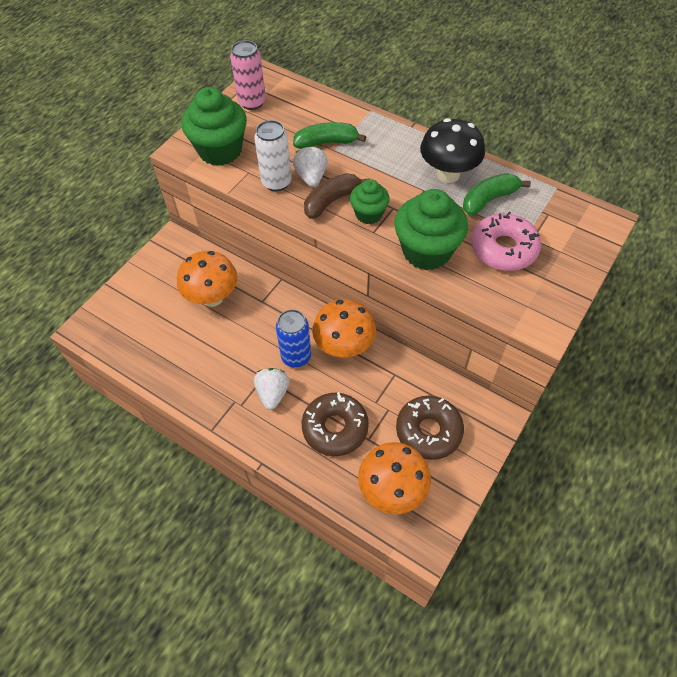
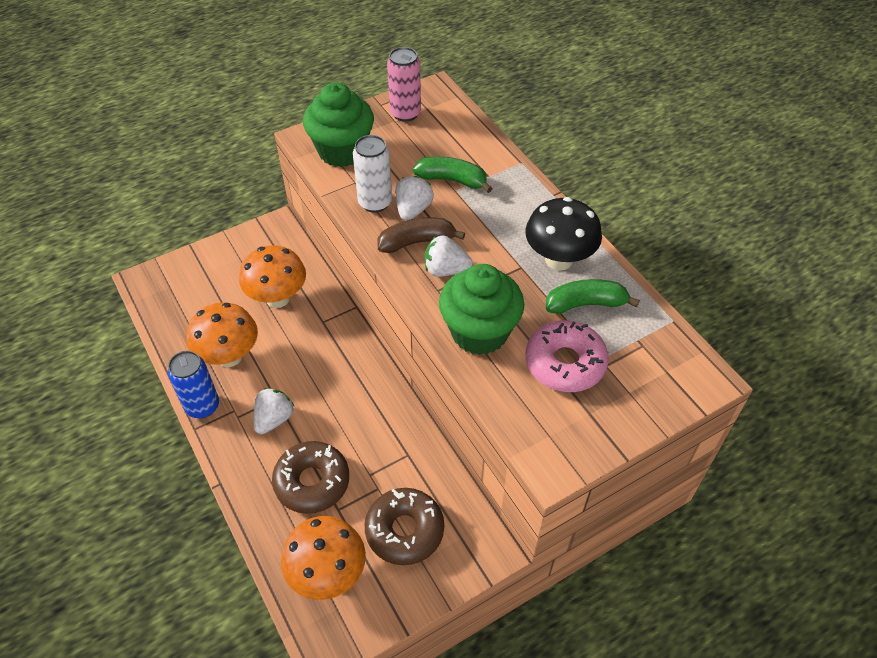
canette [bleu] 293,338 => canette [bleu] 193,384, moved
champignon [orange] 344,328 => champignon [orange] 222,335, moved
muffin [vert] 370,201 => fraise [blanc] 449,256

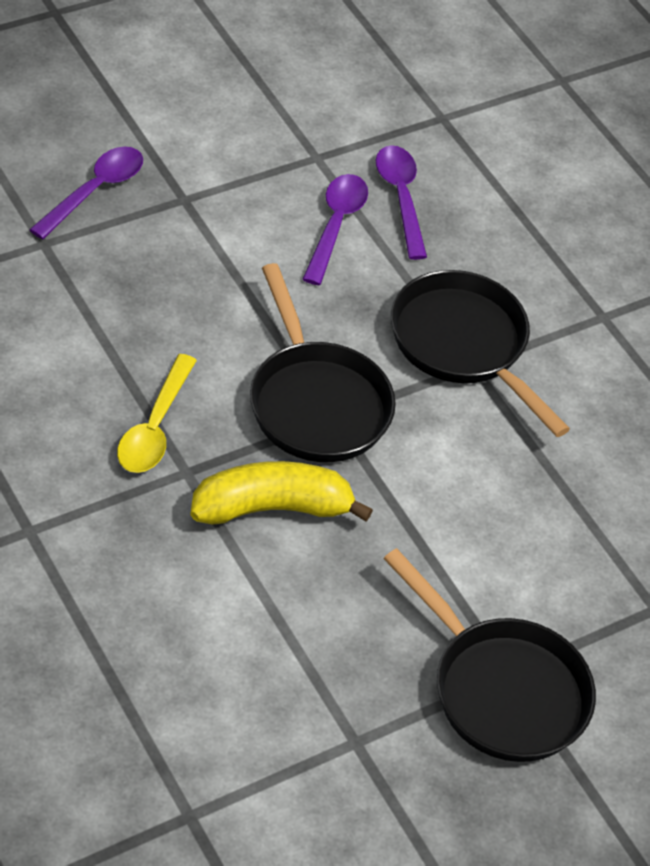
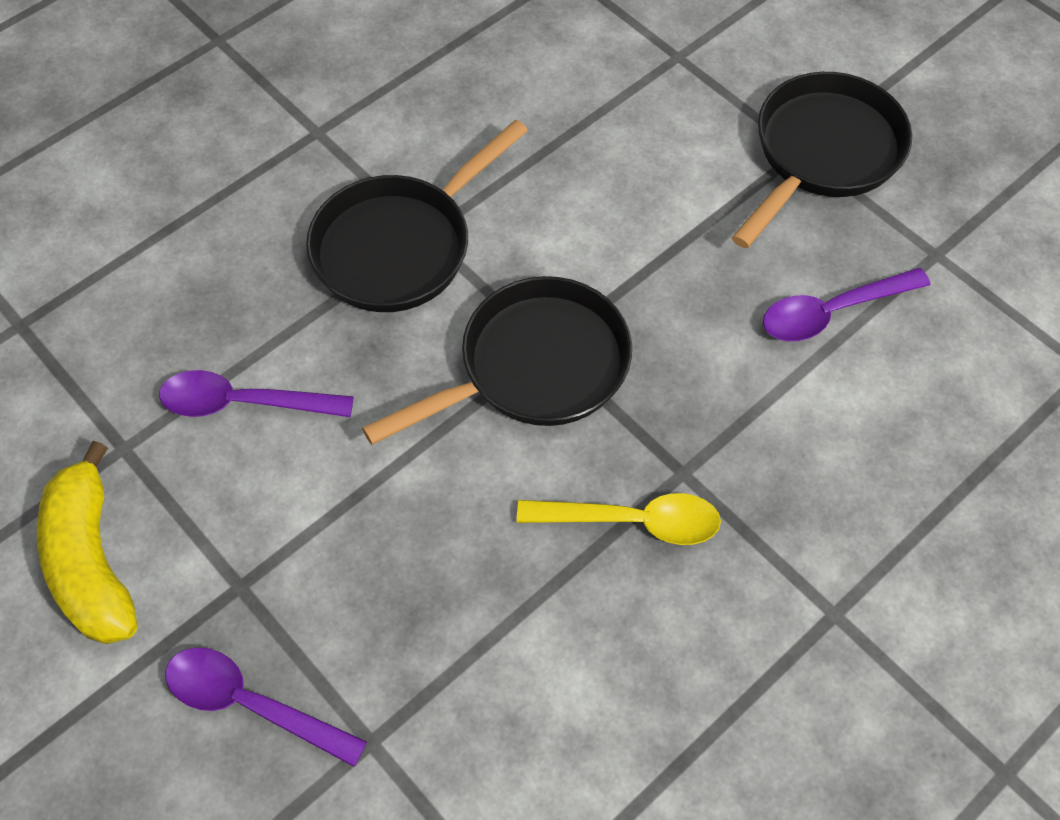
banane [jaune] 281,493 => banane [jaune] 87,542, moved
cuillère [violet] 401,202 => cuillère [violet] 847,304, moved

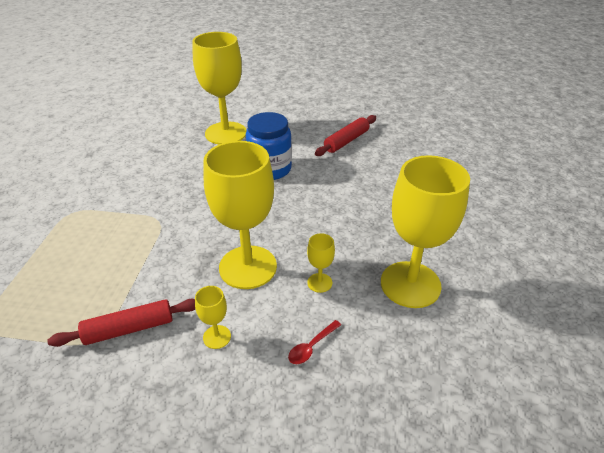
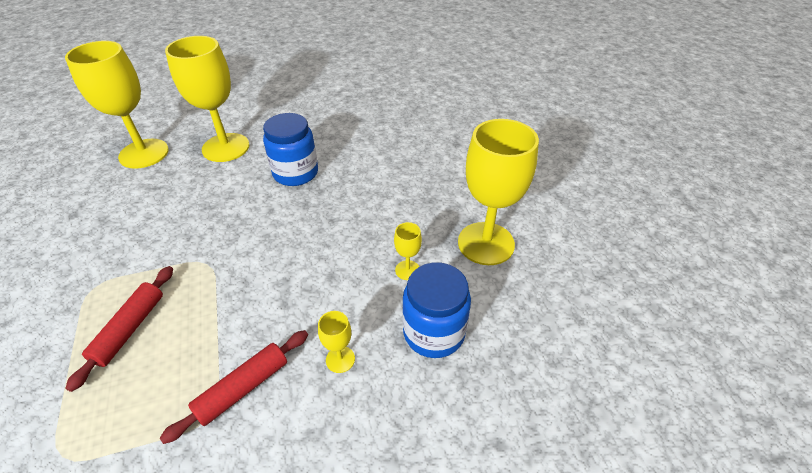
verre à pied [jaune] 240,215 => verre à pied [jaune] 117,105, moved
rouleau à pâtisserie [rouge] 345,135 => rouleau à pâtisserie [rouge] 119,329, moved
cuillère [rouge] 314,342 => bocal [bleu] 436,310

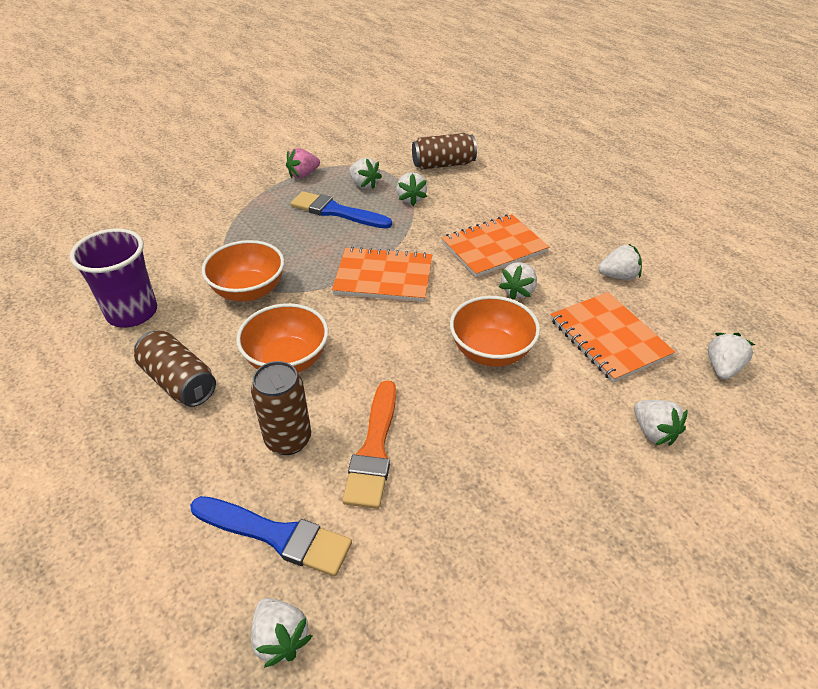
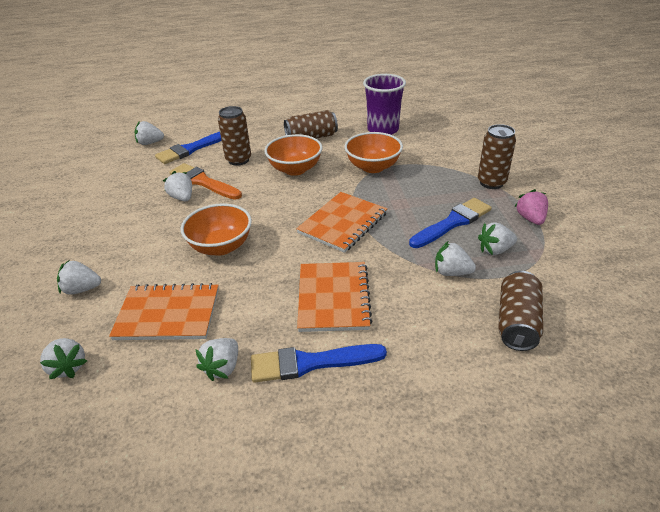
fraise [blanc] 518,281 => fraise [blanc] 177,186, moved
nothing => pinceau [bleu] 319,363
nothing => canette [marron] 497,156

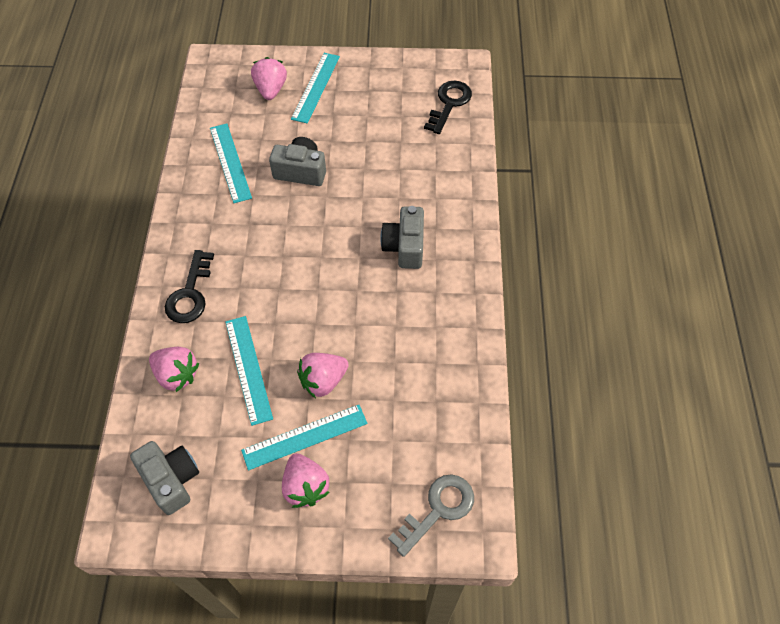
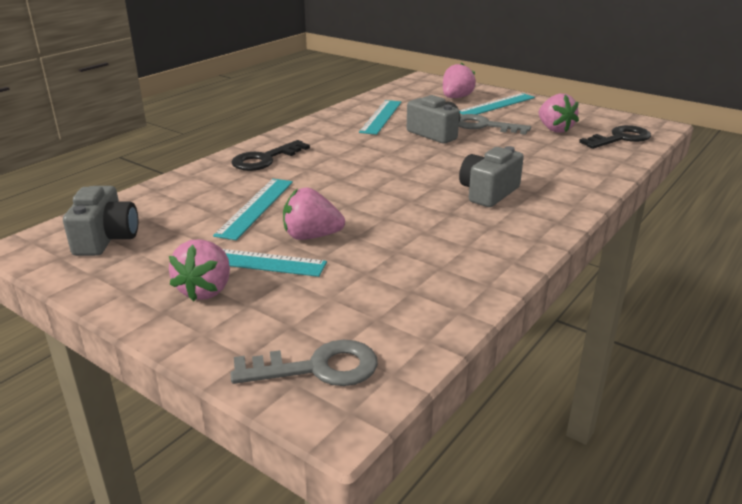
nothing => clé [gris] 495,124
fraise [rose] 174,369 => fraise [rose] 559,113, moved

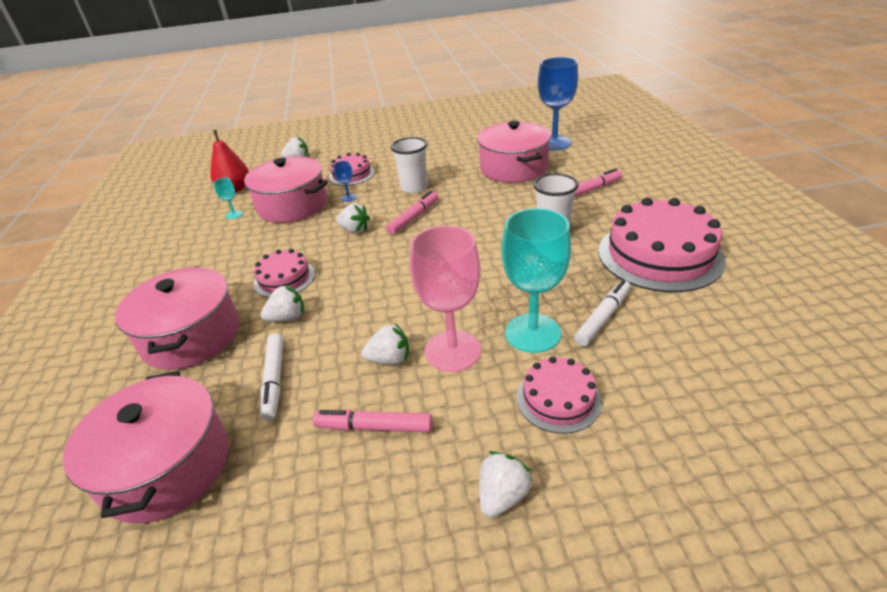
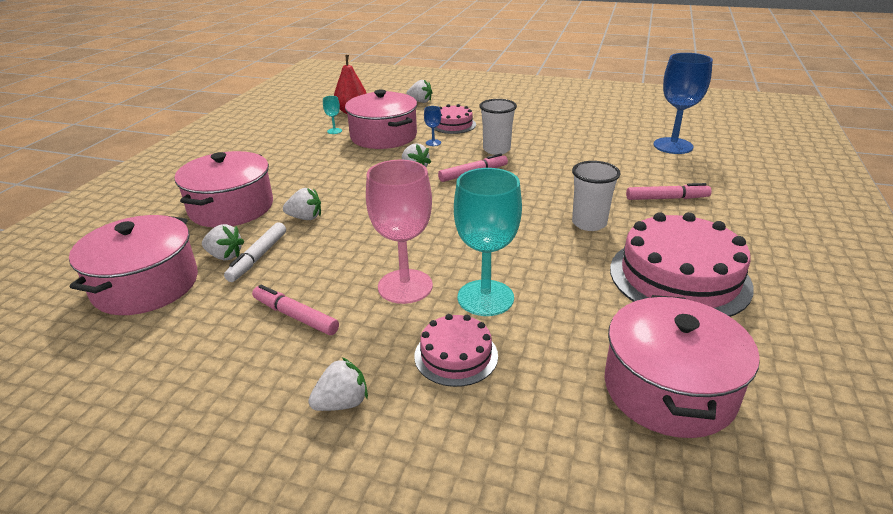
fraise [blanc] 385,344 => fraise [blanc] 223,242, moved
marmite [rose] 514,152 => marmite [rose] 682,366, moved
gâteau [rose] 284,273 => nothing
feutre [blanc] 602,313 => nothing

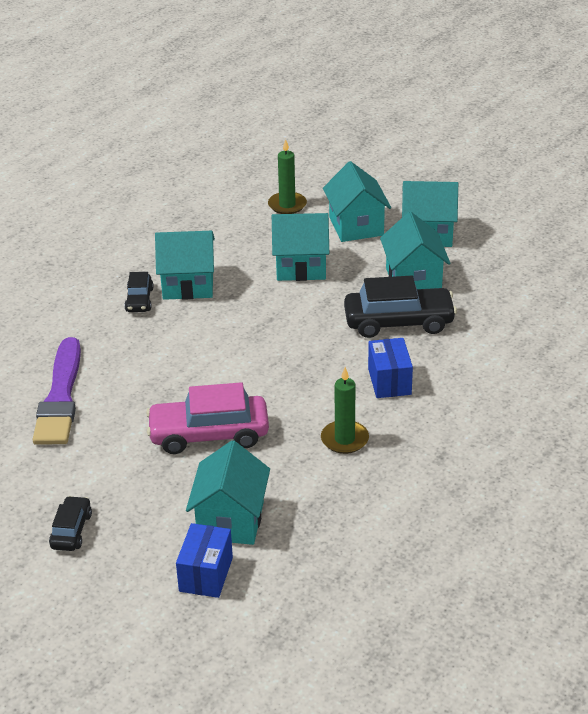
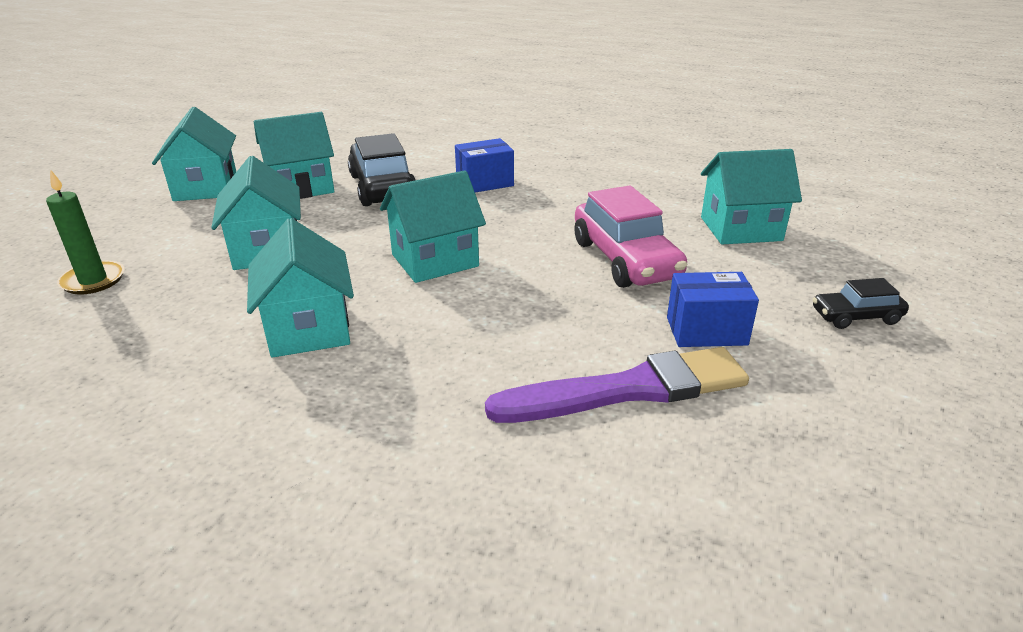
maison [turquoise] 357,201 => maison [turquoise] 433,226, moved
boîte [bleu] 204,560 => boîte [bleu] 713,309, moved
voiture [noir] 139,292 => nothing
bougie [vert] 345,410 => nothing

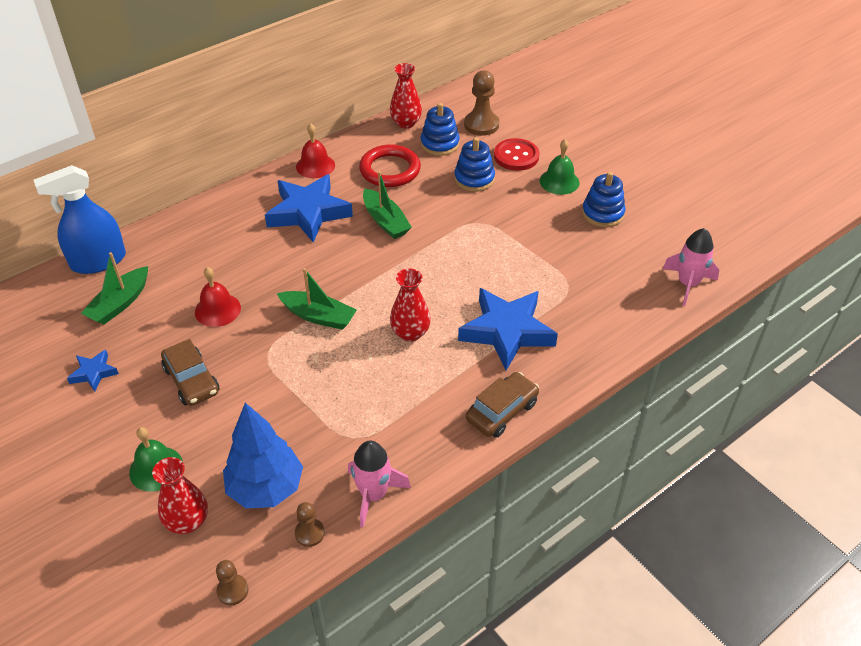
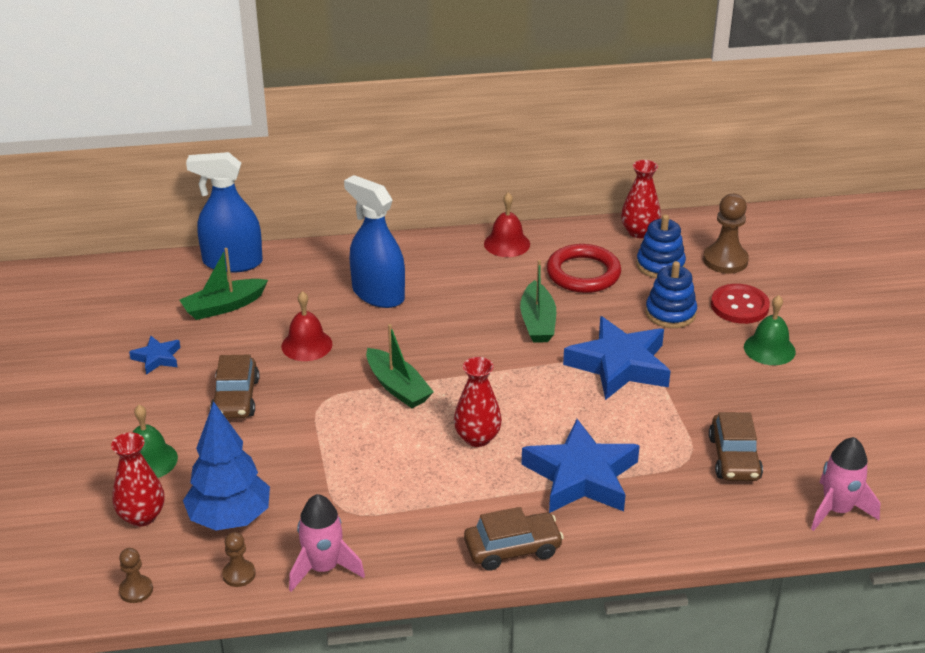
nothing => vaporisateur [bleu] 374,241
étoile [bleu] 309,208 => étoile [bleu] 617,358, moved
nothing => voiture [marron] 736,446
jouet à empiler [bleu] 603,199 => nothing

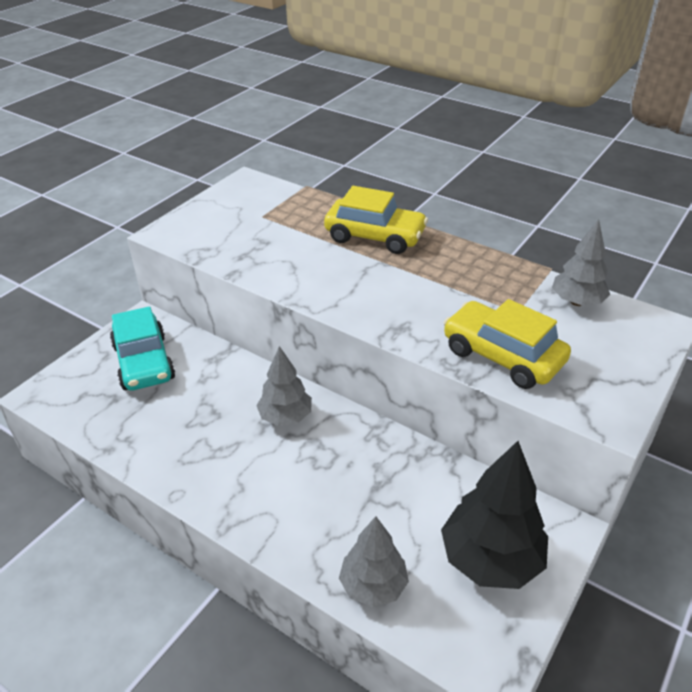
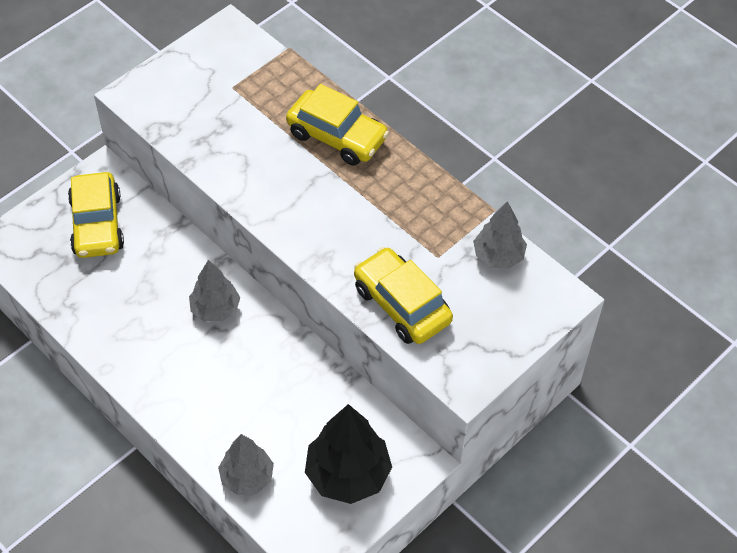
voiture [turquoise] 142,349 => voiture [jaune] 96,215

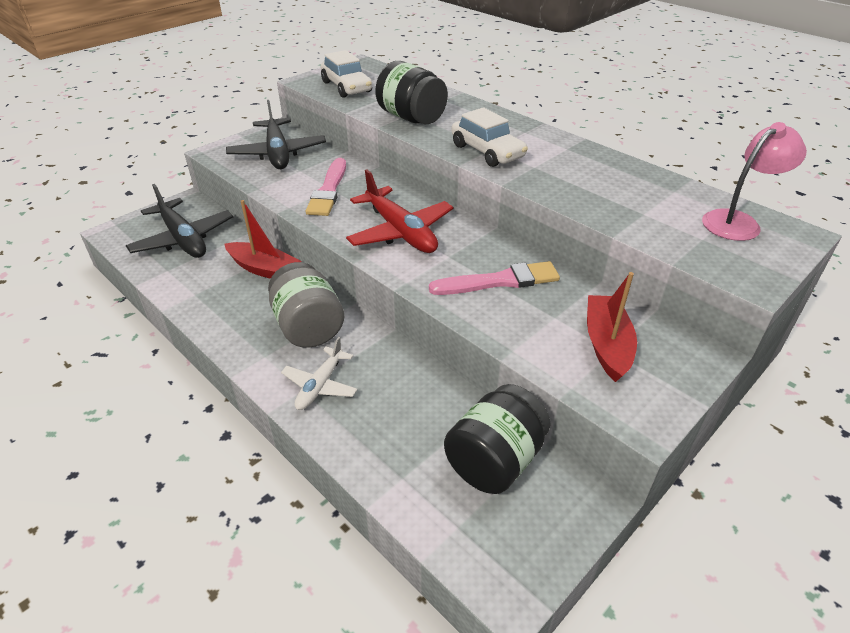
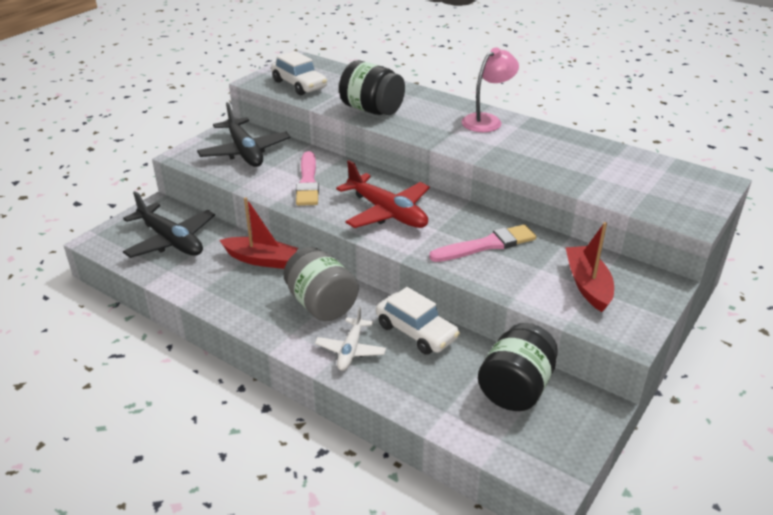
voiture [blanc] 489,137 => voiture [blanc] 418,321, moved
lampe [rose] 754,181 => lampe [rose] 490,89, moved

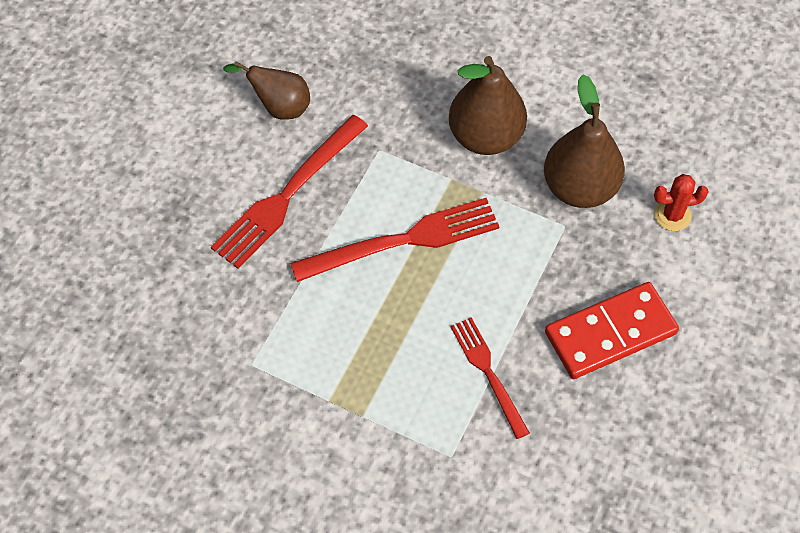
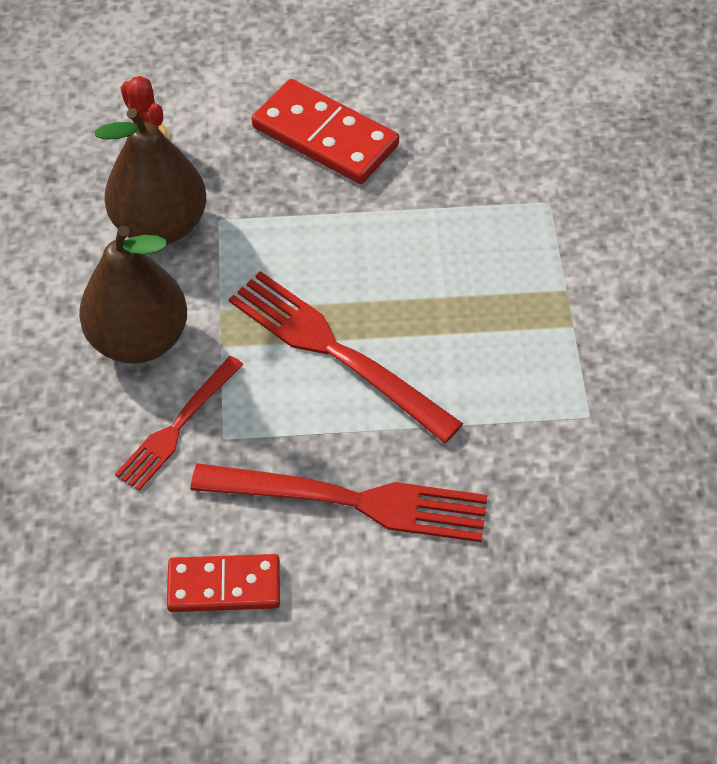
fourchette [rouge] 490,378 => fourchette [rouge] 179,423, moved
poire [marron] 266,90 => domino [rouge] 223,583

